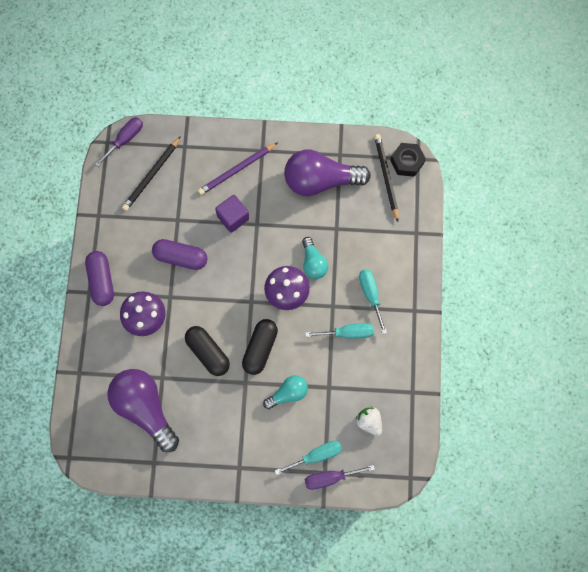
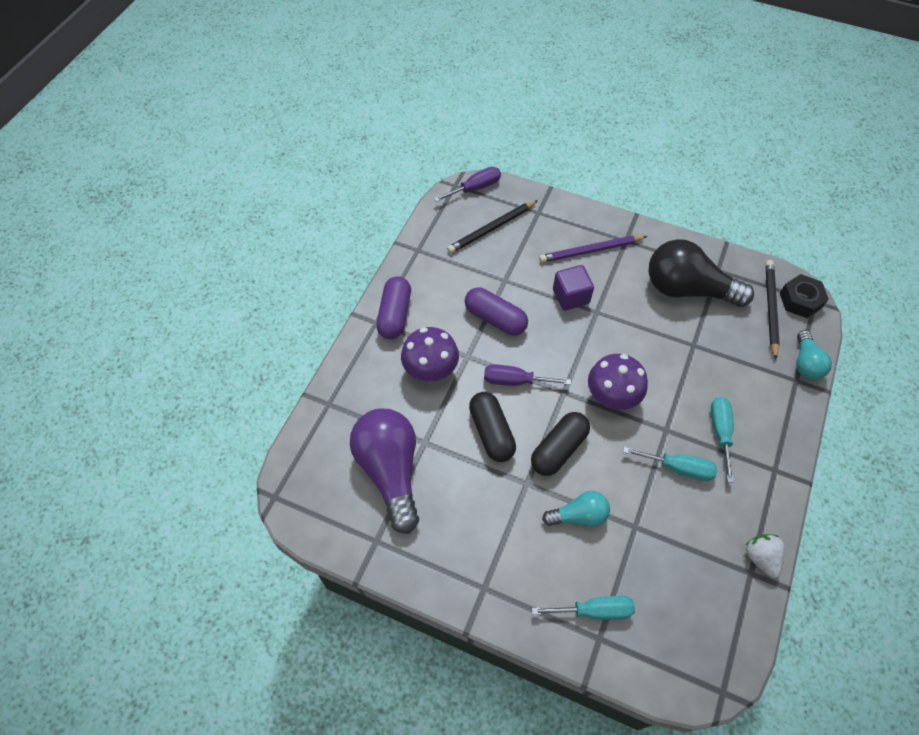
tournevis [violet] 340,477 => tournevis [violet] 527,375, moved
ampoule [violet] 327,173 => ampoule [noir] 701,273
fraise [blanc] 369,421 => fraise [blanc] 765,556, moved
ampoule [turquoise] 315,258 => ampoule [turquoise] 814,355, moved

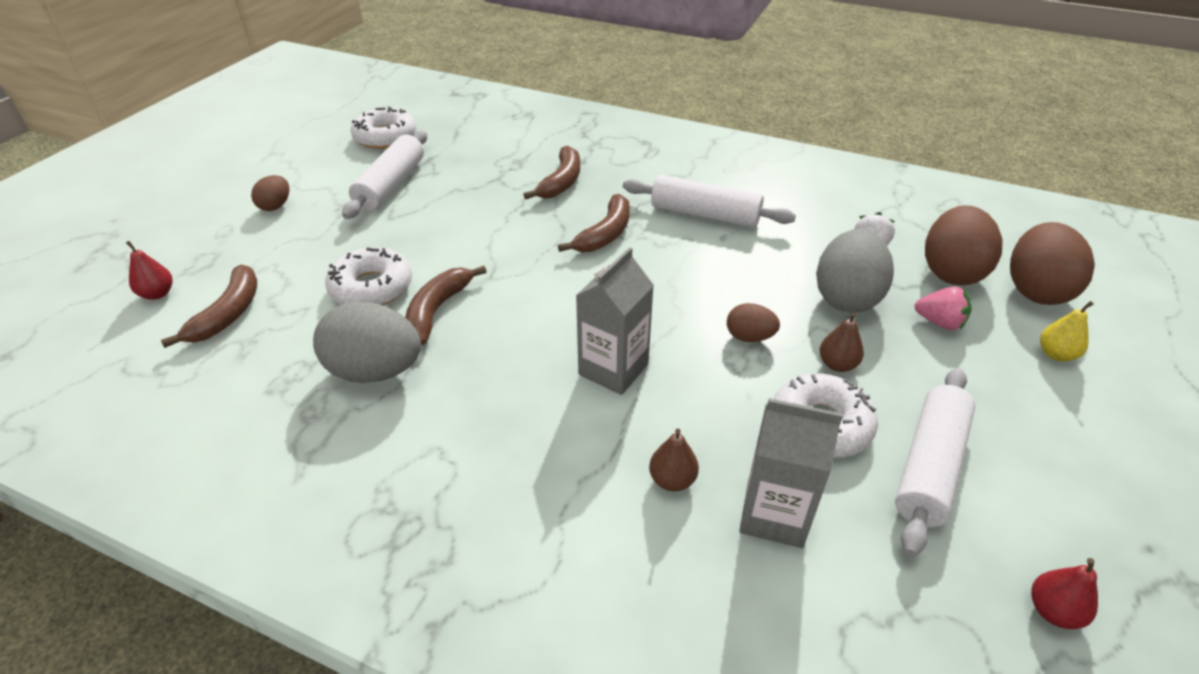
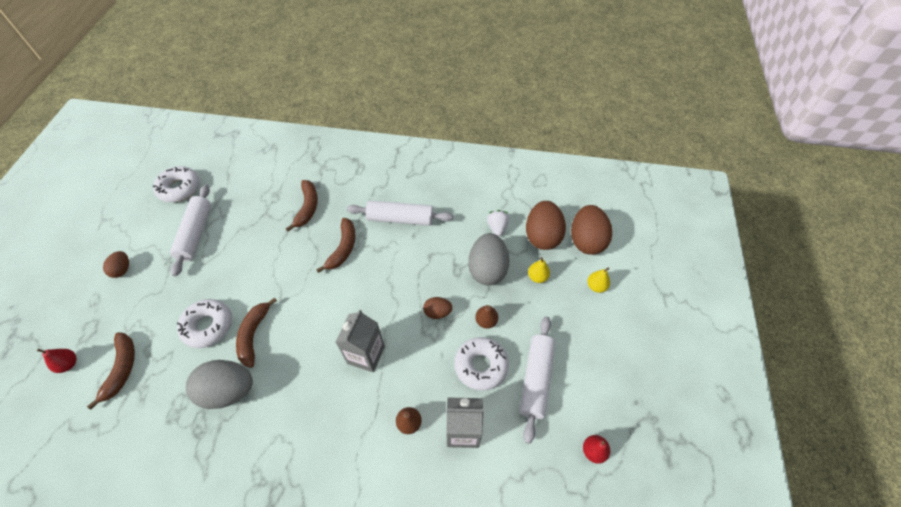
fraise [rose] 943,308 => poire [jaune] 539,270

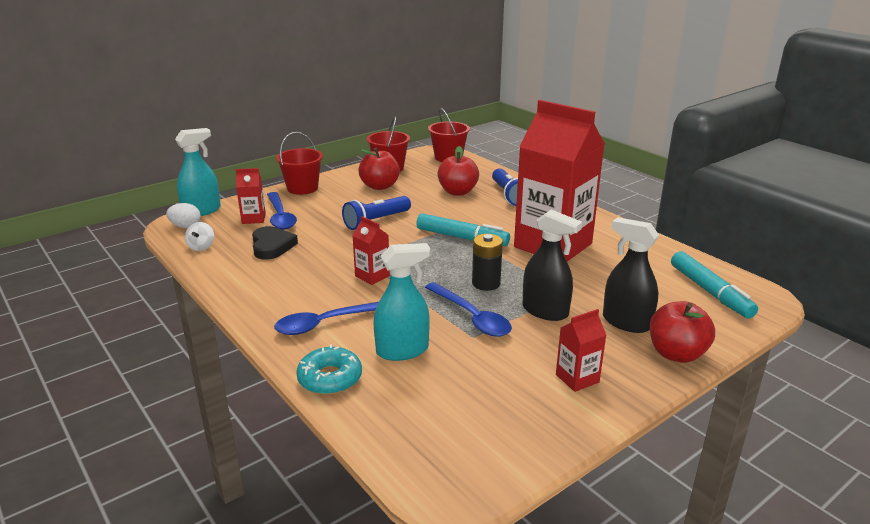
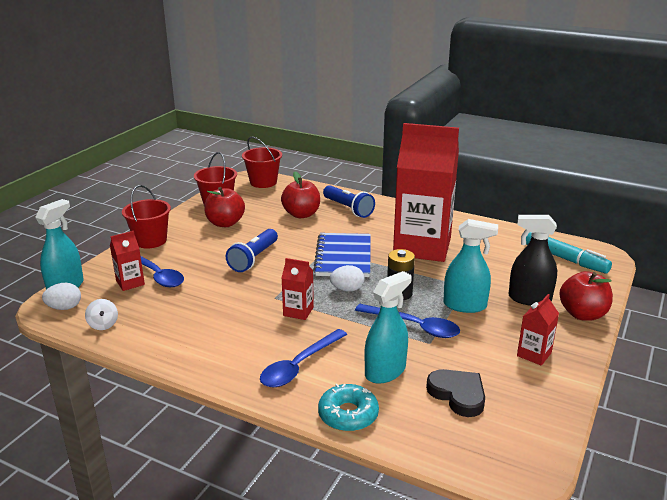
feutre [turquoise] 463,229 => carnet [bleu] 342,255
nothing => œuf [blanc] 347,278
cœur [noir] 275,243 => cœur [noir] 455,393, moved
vaporisateur [noir] 552,265 => vaporisateur [turquoise] 470,266

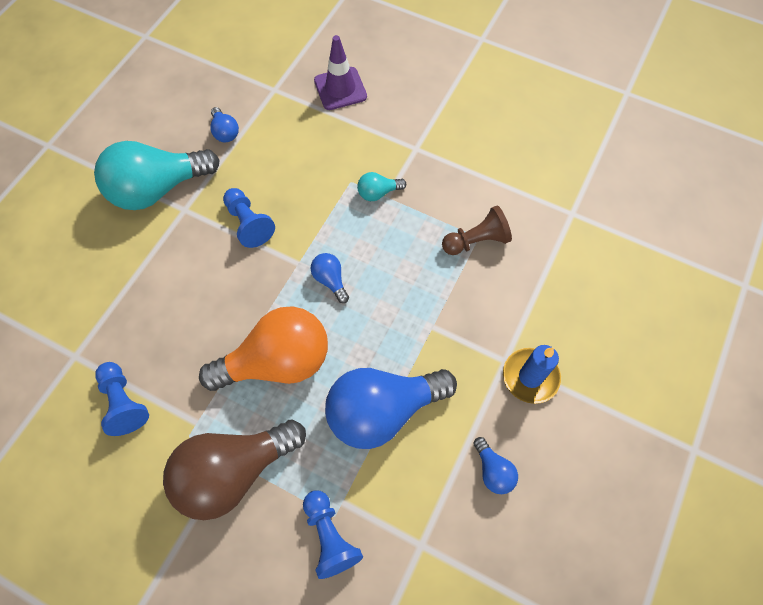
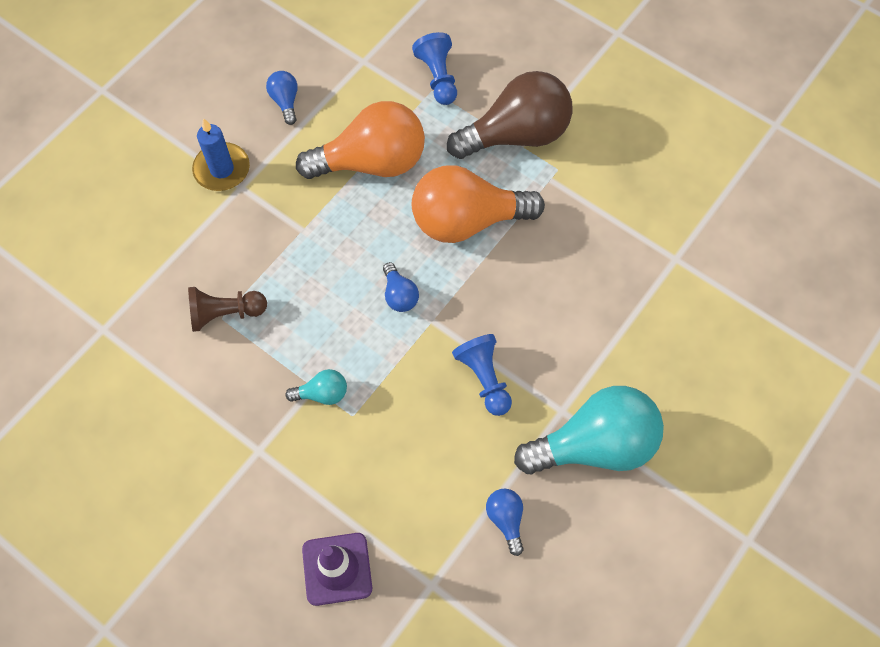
ampoule [bleu] 391,408 => ampoule [orange] 360,140
pion [bleu] 122,399 => nothing

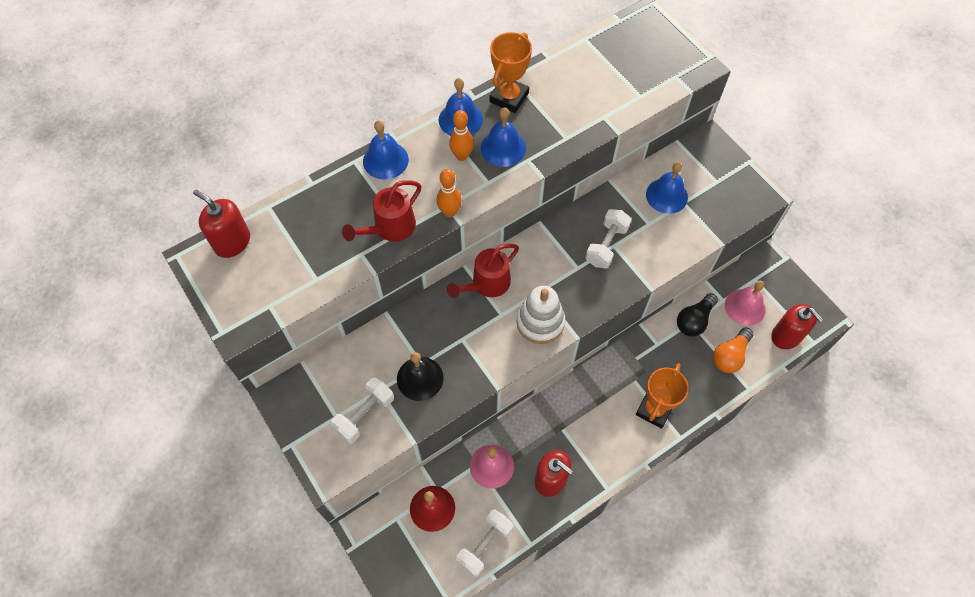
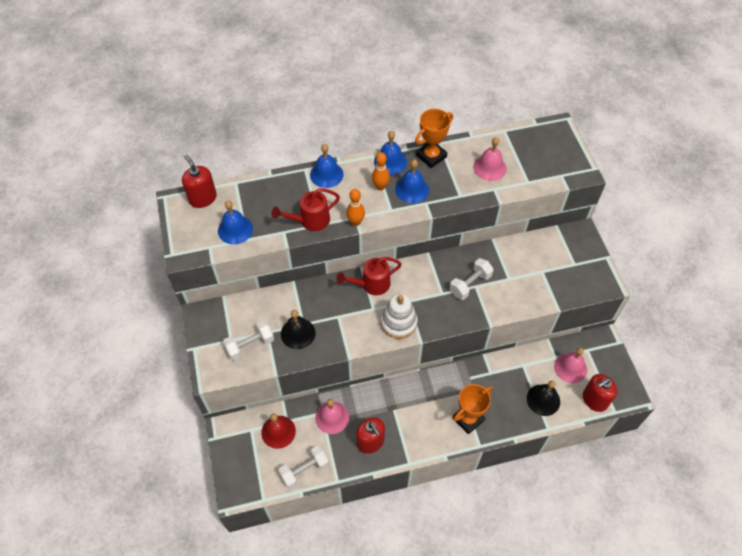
cloche [bleu] 667,188 => cloche [bleu] 235,222, moved
nothing => cloche [rose] 490,159
ampoule [orange] 733,350 => cloche [noir] 543,398
distributeur de savon [rouge] 797,326 => distributeur de savon [rouge] 600,393, 75 degrees clockwise
ampoule [noir] 697,314 => nothing

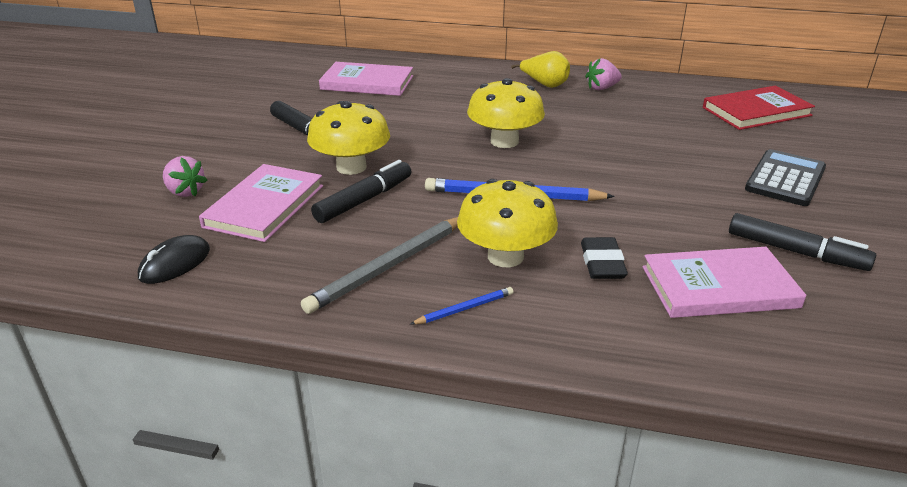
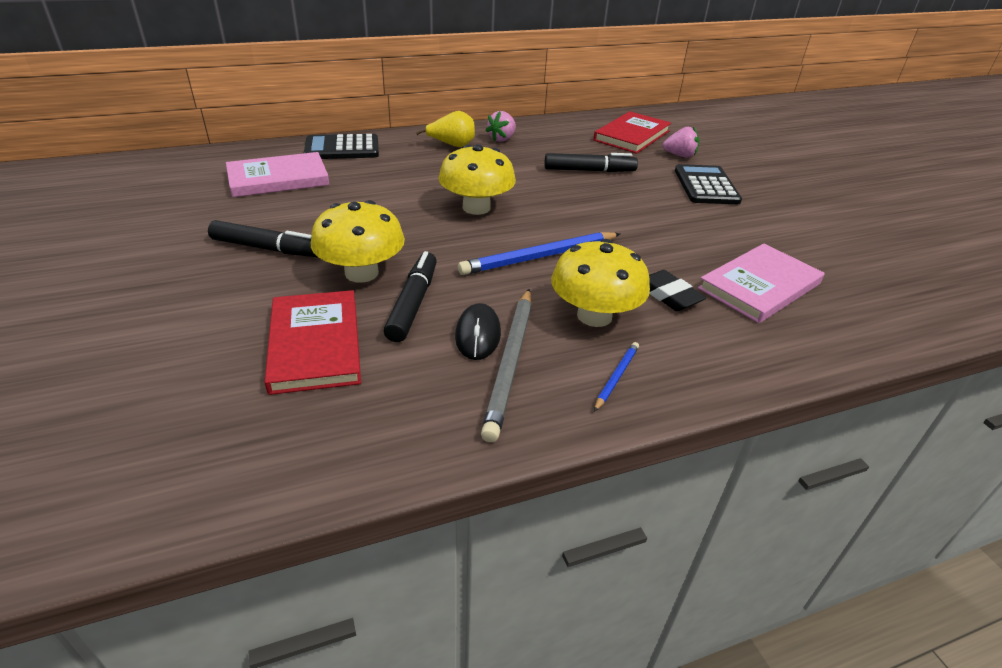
livre [rose] 261,203 => livre [rouge] 312,342
nothing => calculatrice [noir] 341,146
souris [noir] 174,259 => souris [noir] 478,331, moved
feutre [noir] 802,242 => feutre [noir] 591,162, moved
fraise [rose] 185,176 => fraise [rose] 681,142, moved

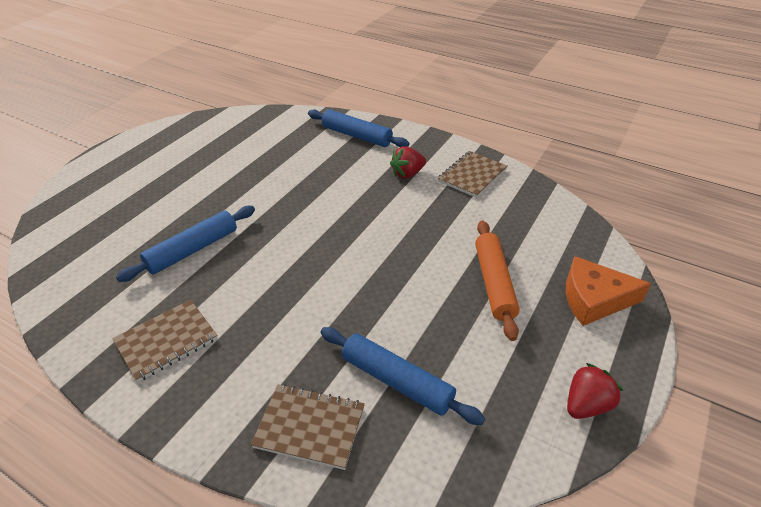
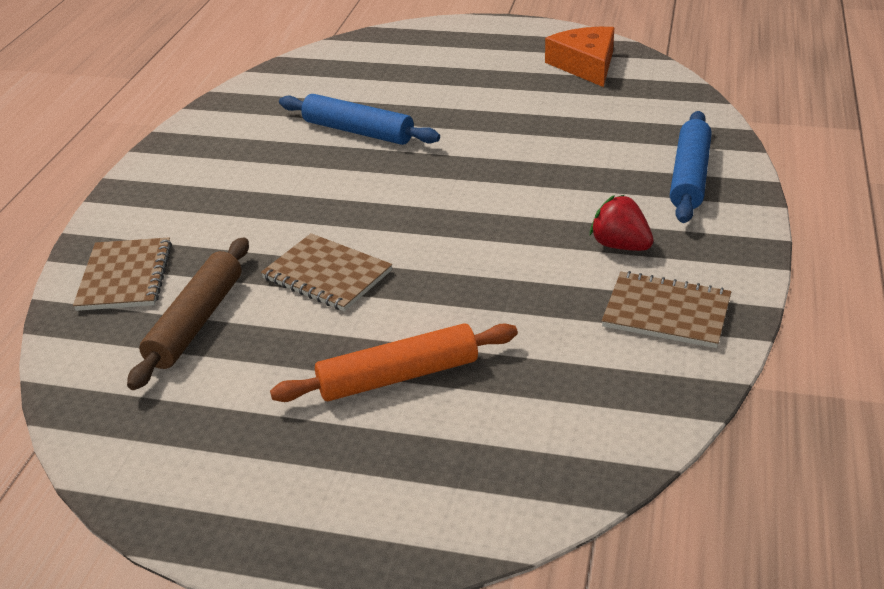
rouleau à pâtisserie [bleu] 403,376 => rouleau à pâtisserie [marron] 188,313
carnet [marron] 165,341 => carnet [marron] 326,272, moved
fromage [orange] 608,291 => fromage [orange] 579,57, moved
fraise [rouge] 595,391 => nothing

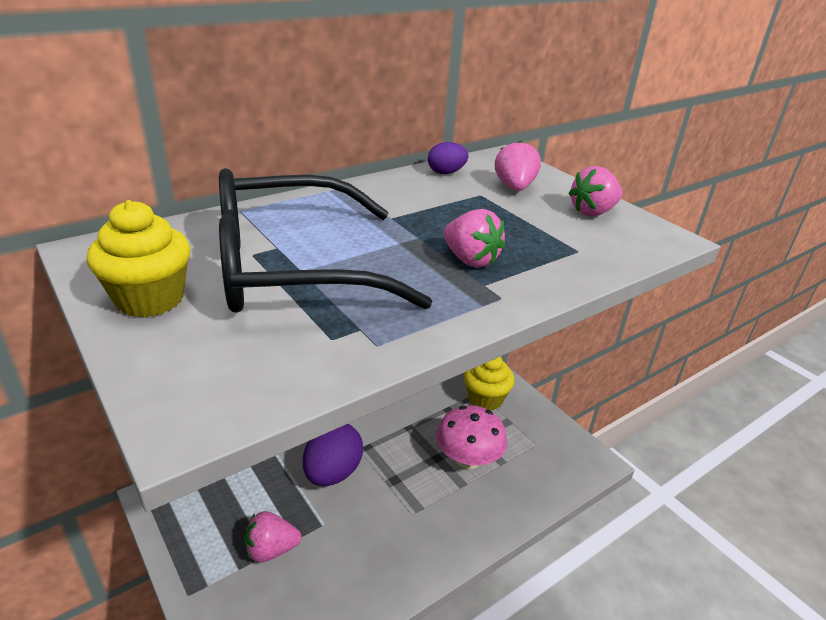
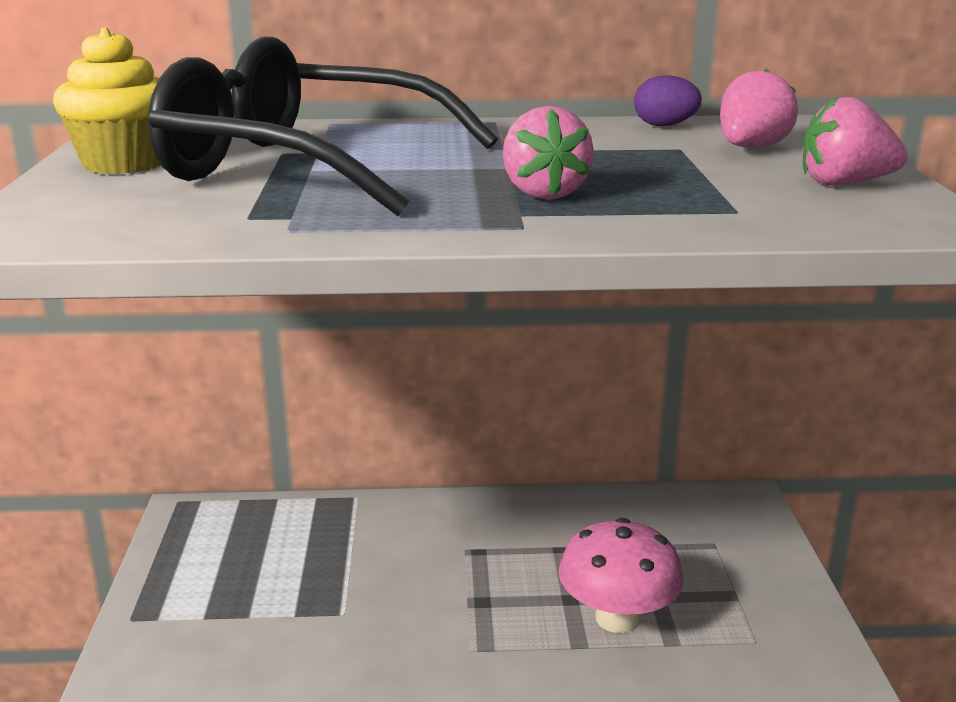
fraise [rose] 273,536 => nothing
œuf [violet] 333,455 => nothing
muffin [jaune] 489,384 => nothing

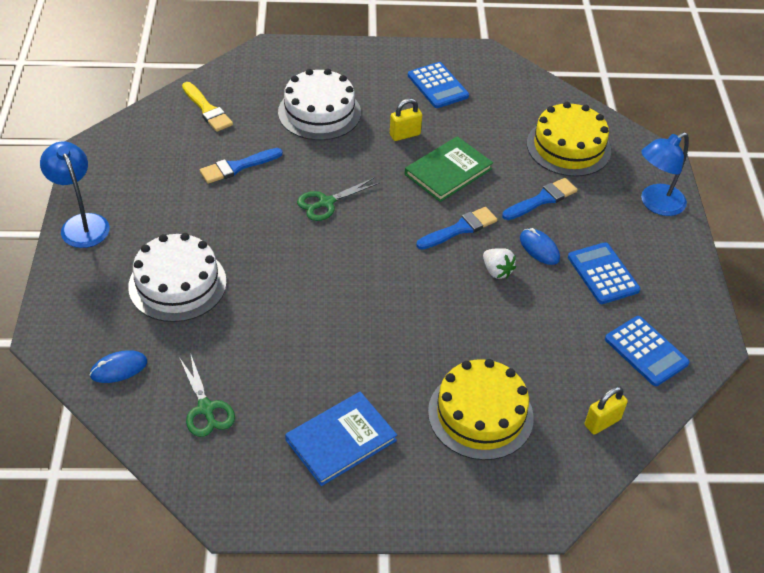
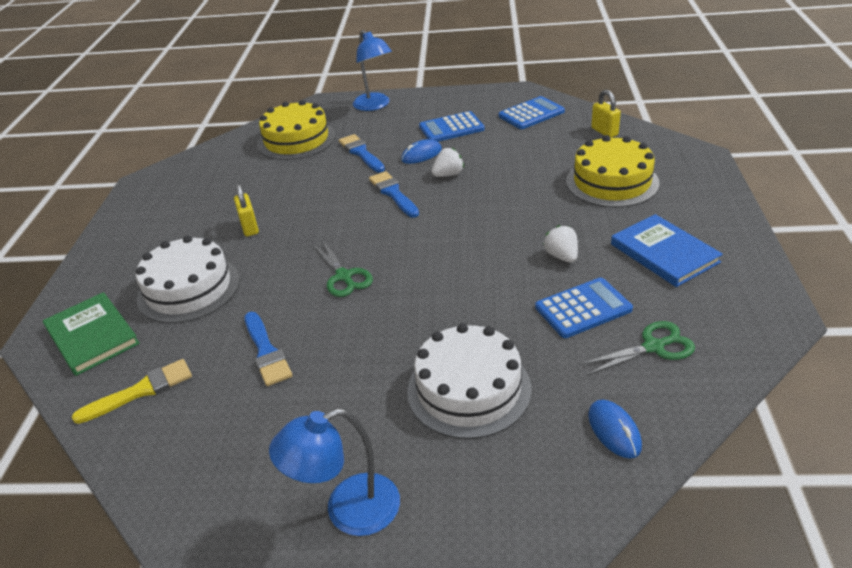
livre [vert] 449,169 => livre [vert] 91,334, moved
calculatrice [bleu] 438,85 => calculatrice [bleu] 584,307, moved
nothing => fraise [blanc] 560,244

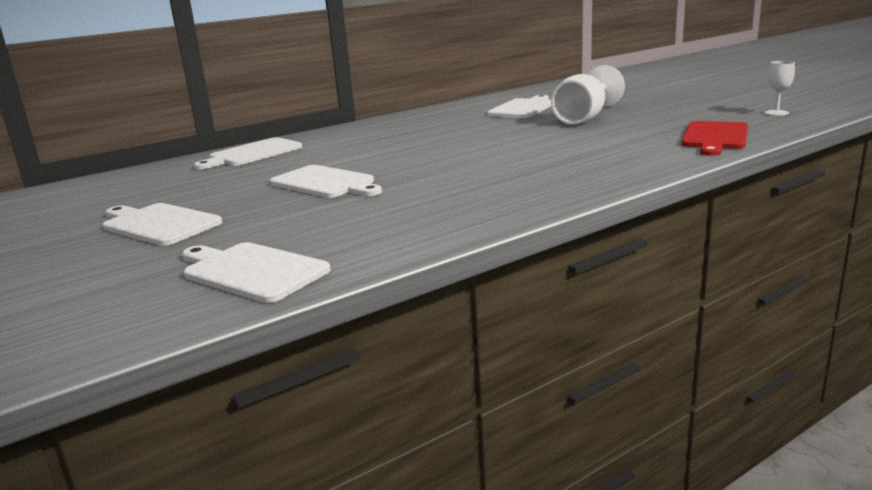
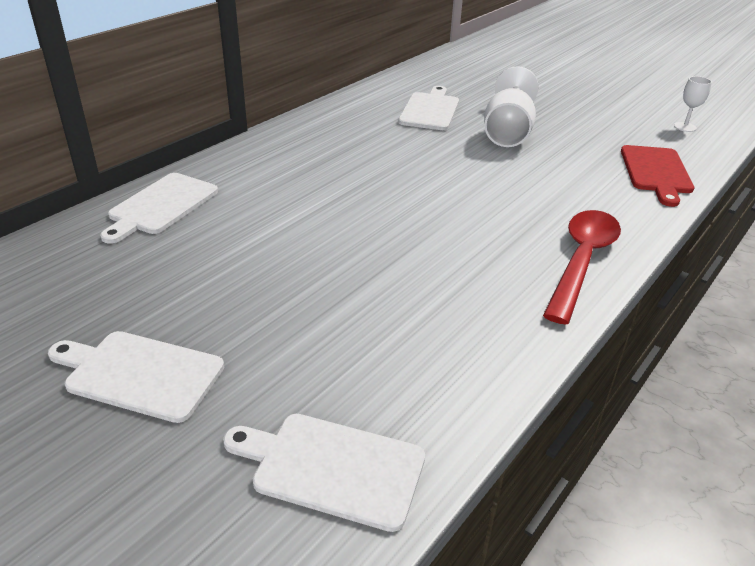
nothing => cuillère [rouge] 582,267
planche à découper [blanc] 326,181 => nothing

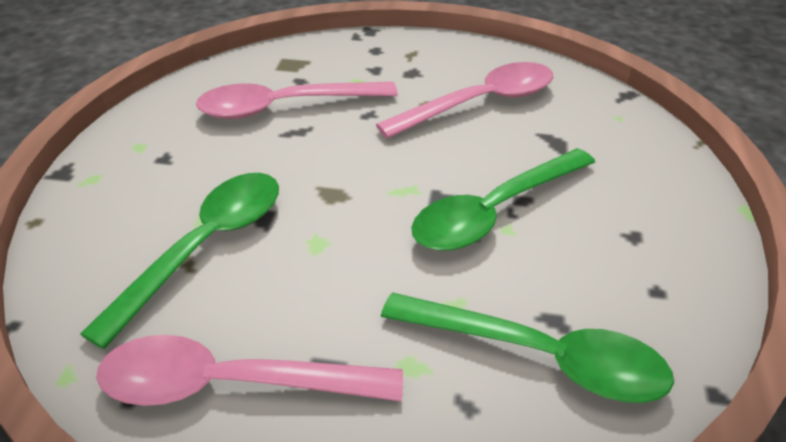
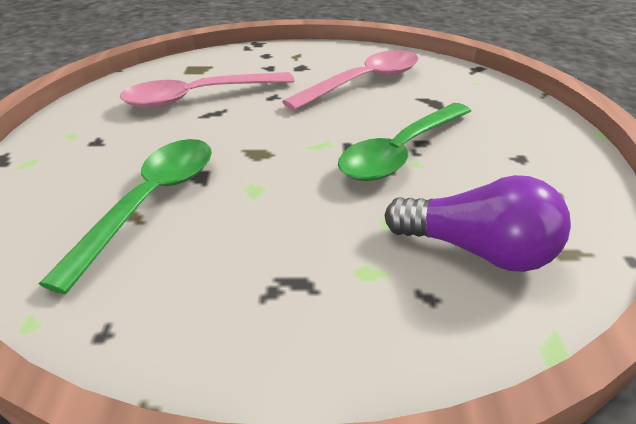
cuillère [vert] 527,347 => ampoule [violet] 477,223
cuillère [rose] 249,370 => nothing

